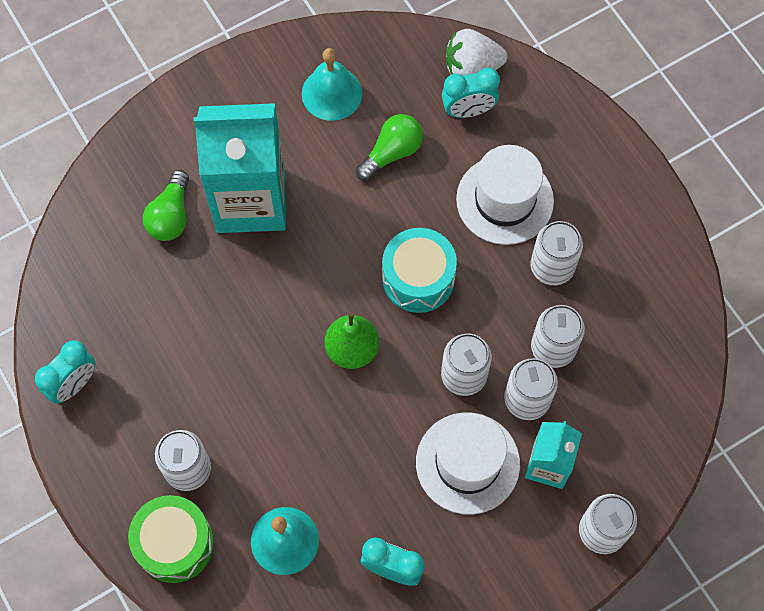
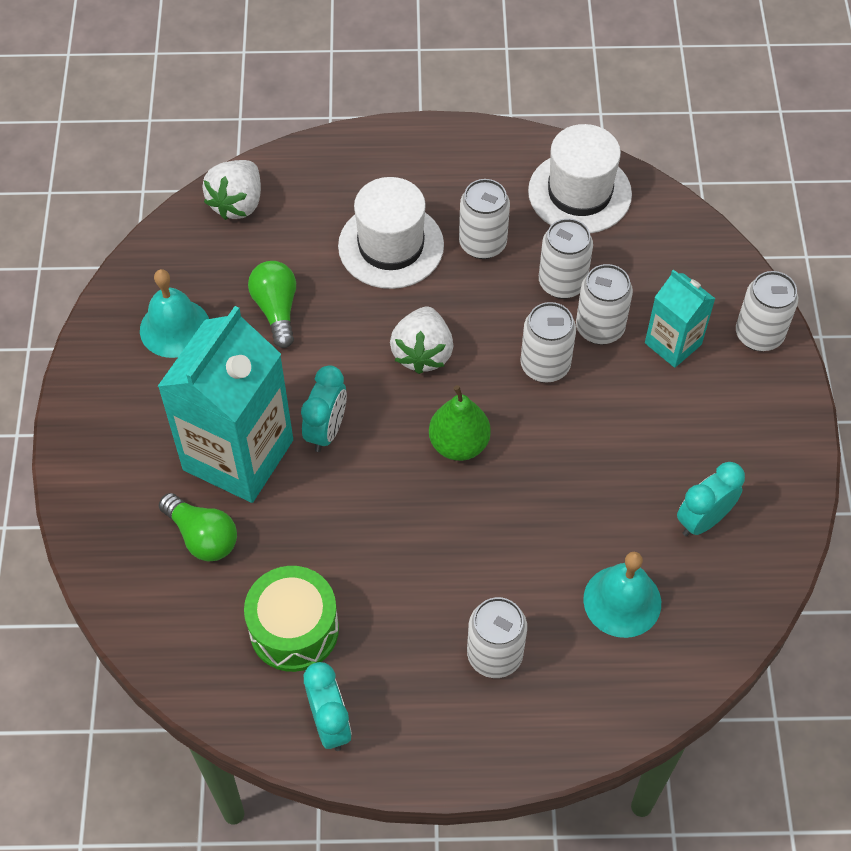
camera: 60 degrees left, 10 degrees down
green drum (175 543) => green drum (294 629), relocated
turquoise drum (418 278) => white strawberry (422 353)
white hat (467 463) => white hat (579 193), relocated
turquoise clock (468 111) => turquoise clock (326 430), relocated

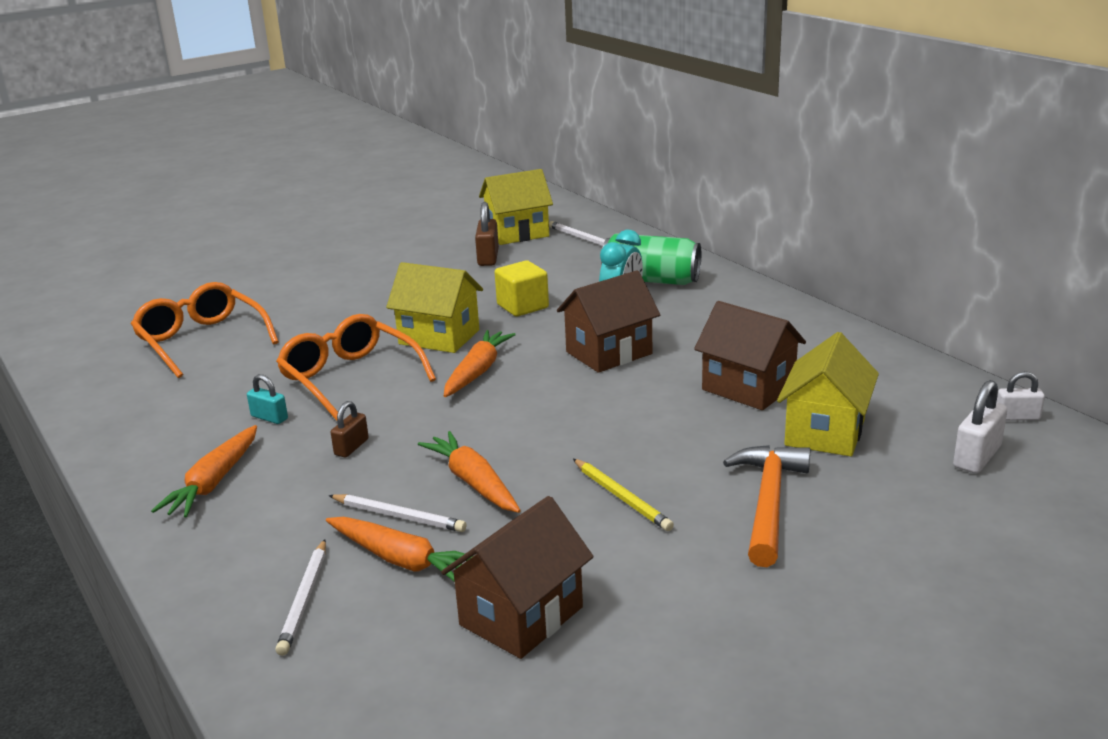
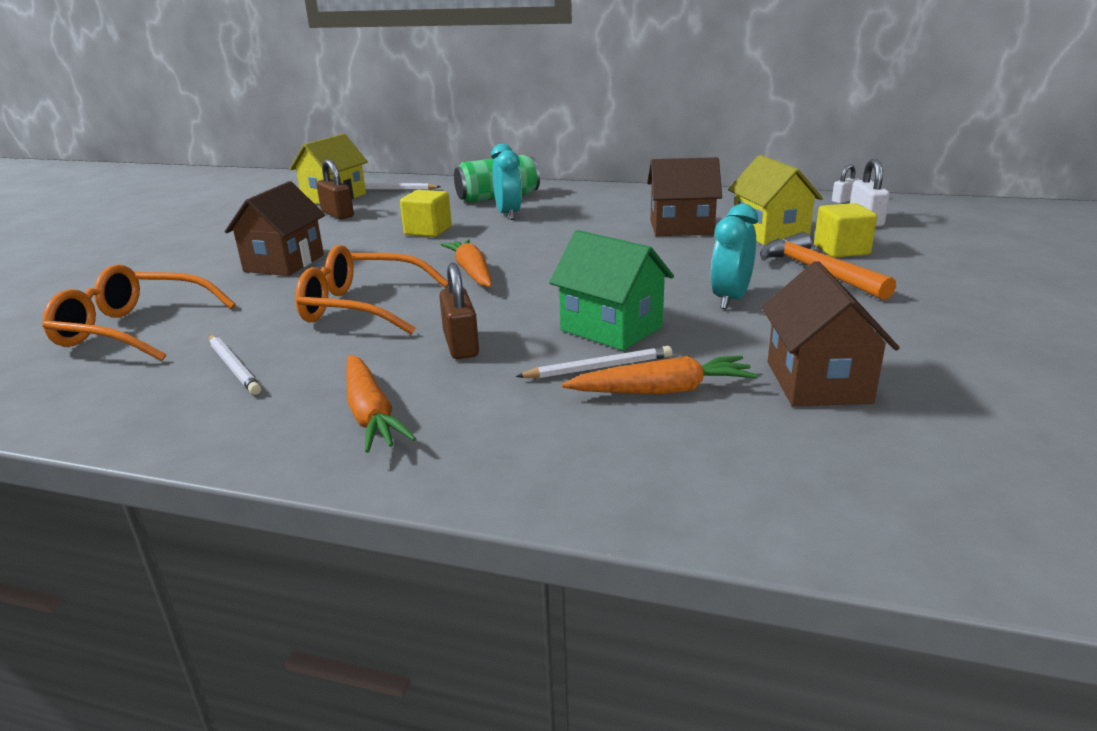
camera: 40 degrees left, 0 degrees up
turquoise padlock (269 417) => nothing
white pencil (304 599) => white pencil (233 366), relocated
brown padlock (351 447) => brown padlock (461 344), x1.56
yellow house (439 337) => nothing
orange carrot (473 482) => green house (611 328)
brown house (609 353) => brown house (284 263), relocated
yellow pencil (621 497) => turquoise clock (730 299)
nothing => yellow cube (841 250)

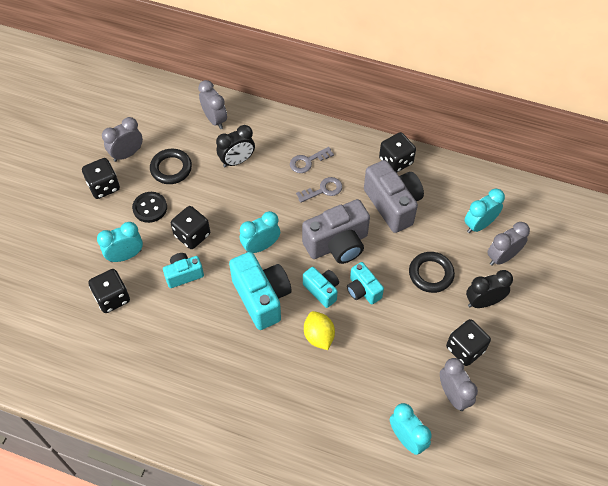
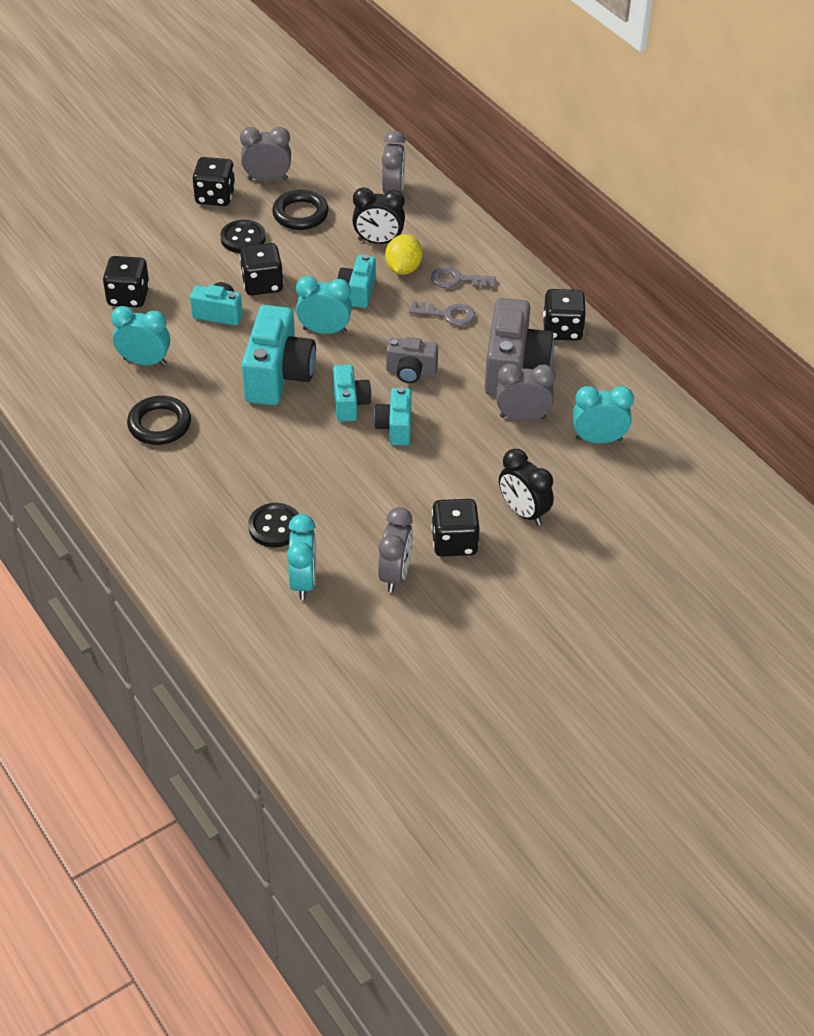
camera: 35 degrees right, 10 degrees down
turquoise clock (125 255) => turquoise clock (145 361), relocated
grey camera (337 244) => grey camera (411 372), x0.56
yellow lemon (319 336) => yellow lemon (403 268), relocated
black ring (431 274) => black ring (159 424), relocated
black clock (483 302) => black clock (523 512), 150 degrees counterclockwise
grey clock (502 257) => grey clock (522 417), relocated
nothing => black button (275 527)
nothing => turquoise camera (358 292)

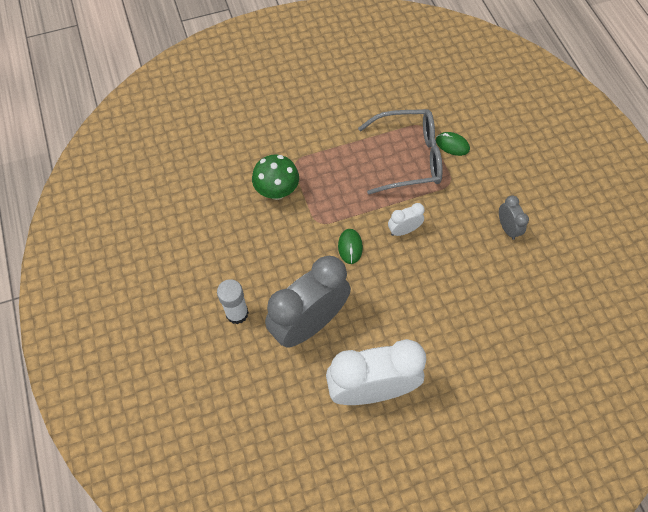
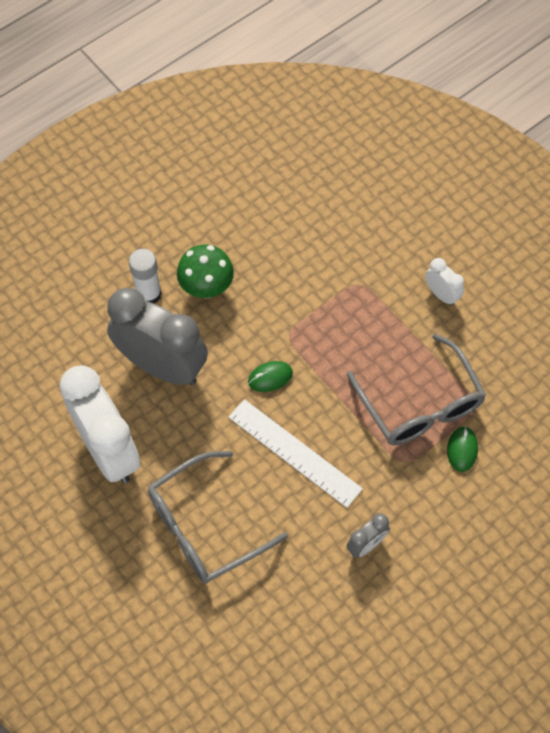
camera: 70 degrees right, 0 degrees up
green mushroom (277 191) => green mushroom (206 288), relocated
white clock (403 230) => white clock (441 294), relocated
nothing => grey glasses (205 526)
nothing => white ruler (294 452)

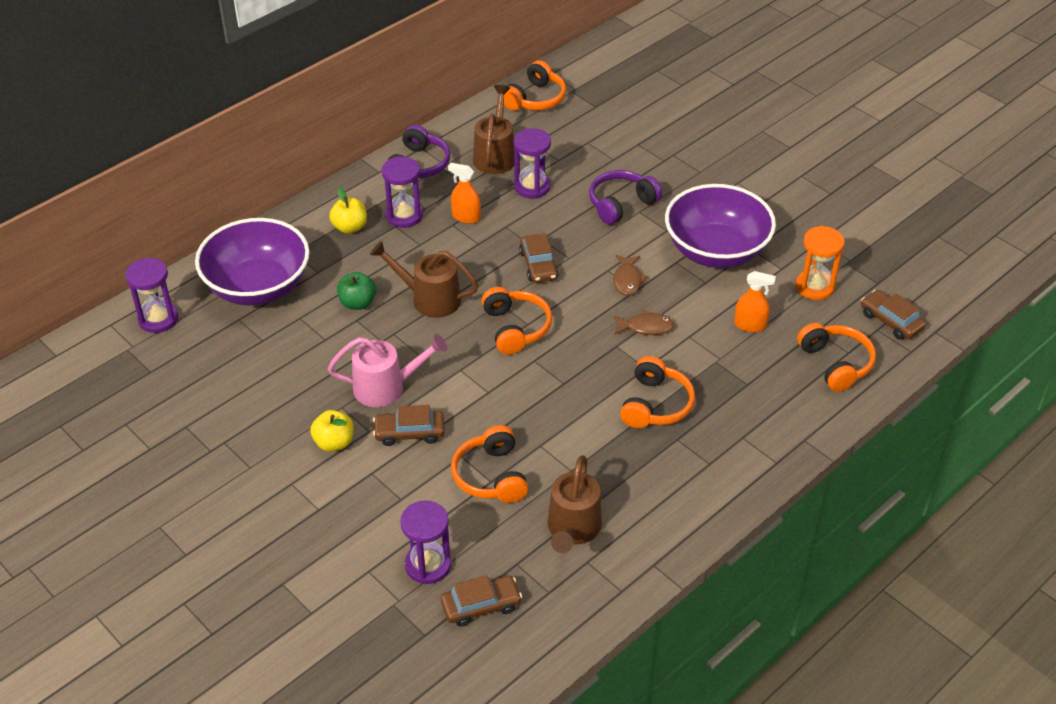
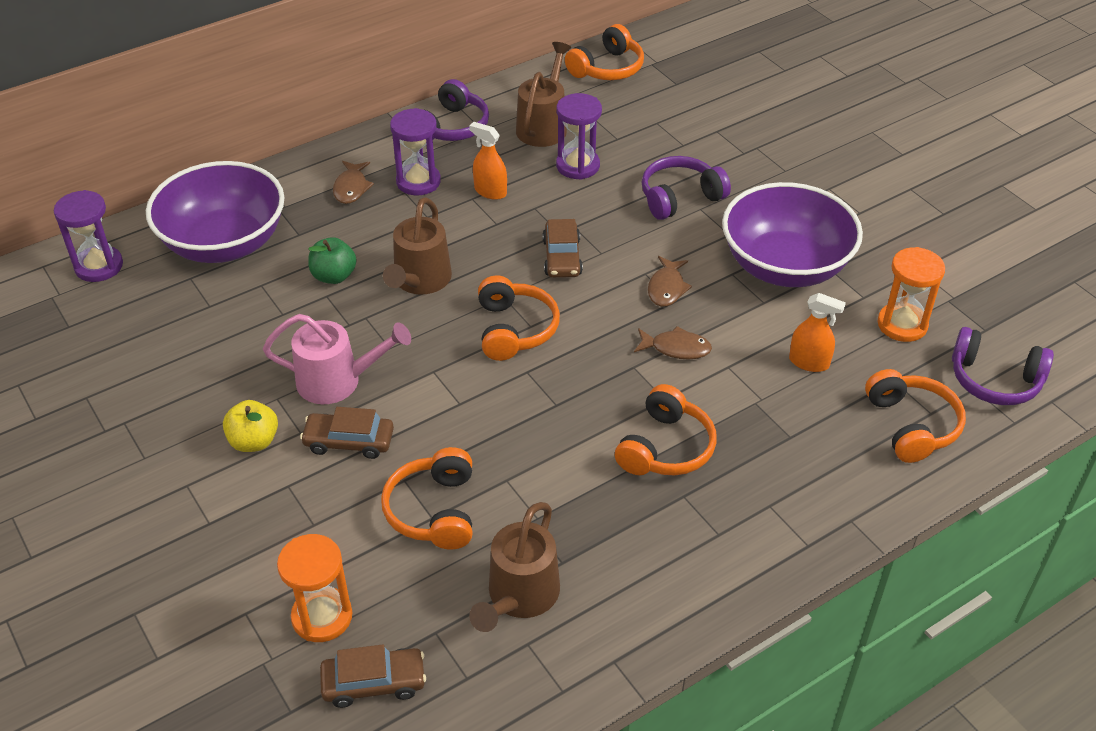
camera: 10 degrees right, 0 degrees up
yellow apple (350 227) => brown fish (351 188)
brown watering can (429 299) => brown watering can (420 281), 105 degrees counterclockwise
purple hourglass (428 565) => orange hourglass (322 617)
brown car (891 321) => purple headphones (994 380)

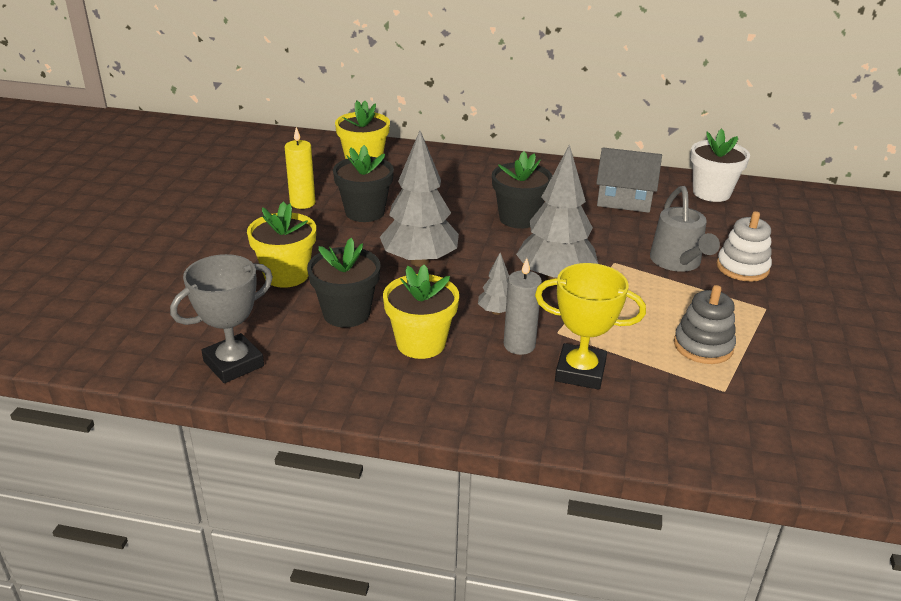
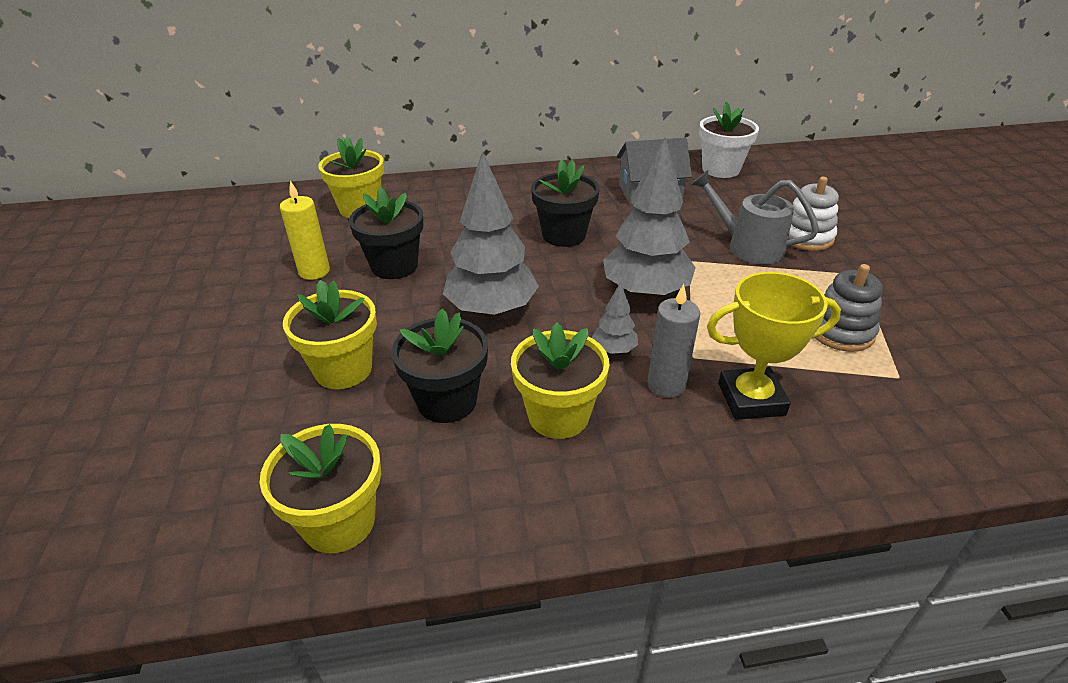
camera: 20 degrees left, 5 degrees up
grey trophy (233 364) => yellow flower pot (339 522)
grey watering can (678 263) => grey watering can (747 246), 150 degrees clockwise

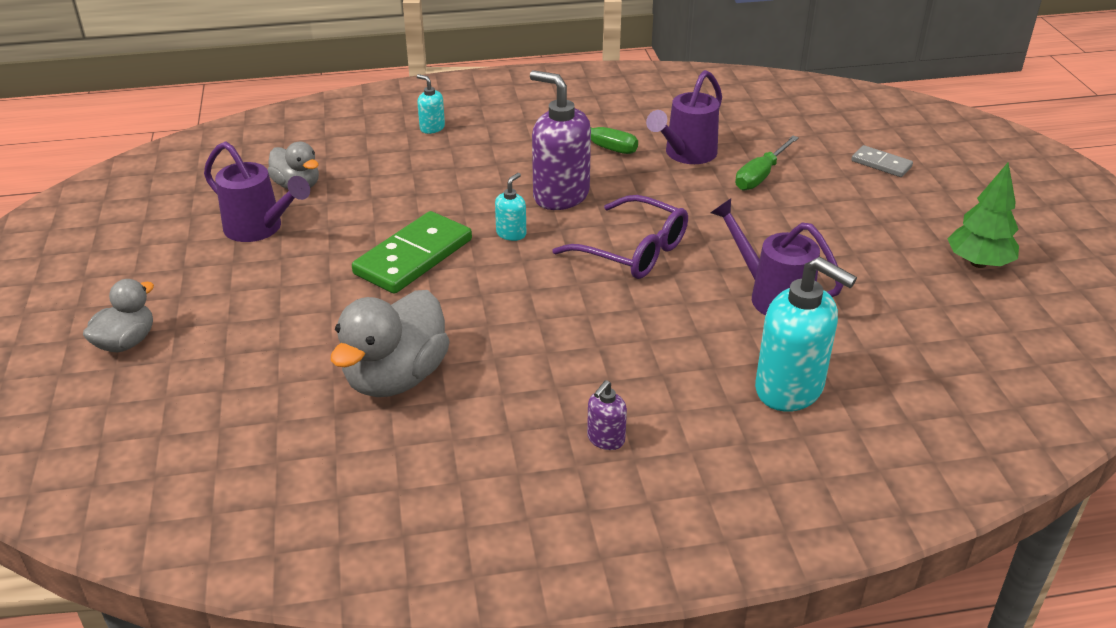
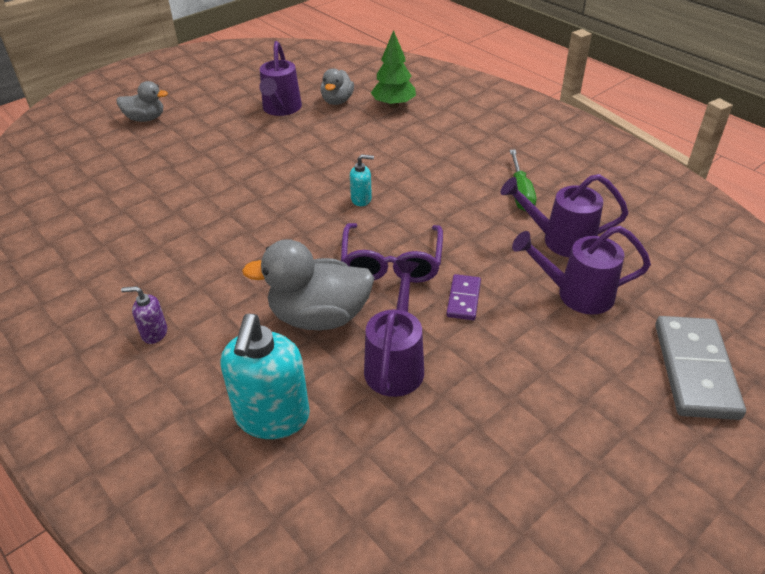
camera: 60 degrees right, 5 degrees up
grey duck (396 377) => grey duck (319 317), relocated
green domino (413 257) => nothing
turquoise soap dispenser (432 128) => nothing
purple soap dispenser (560 195) => nothing
green screwdriver (761 176) => purple watering can (577 294)
grey domino (881 164) => grey domino (695 370), x1.91
green tree (978 263) => green tree (393 105), relocated
nothing => purple domino (463 299)

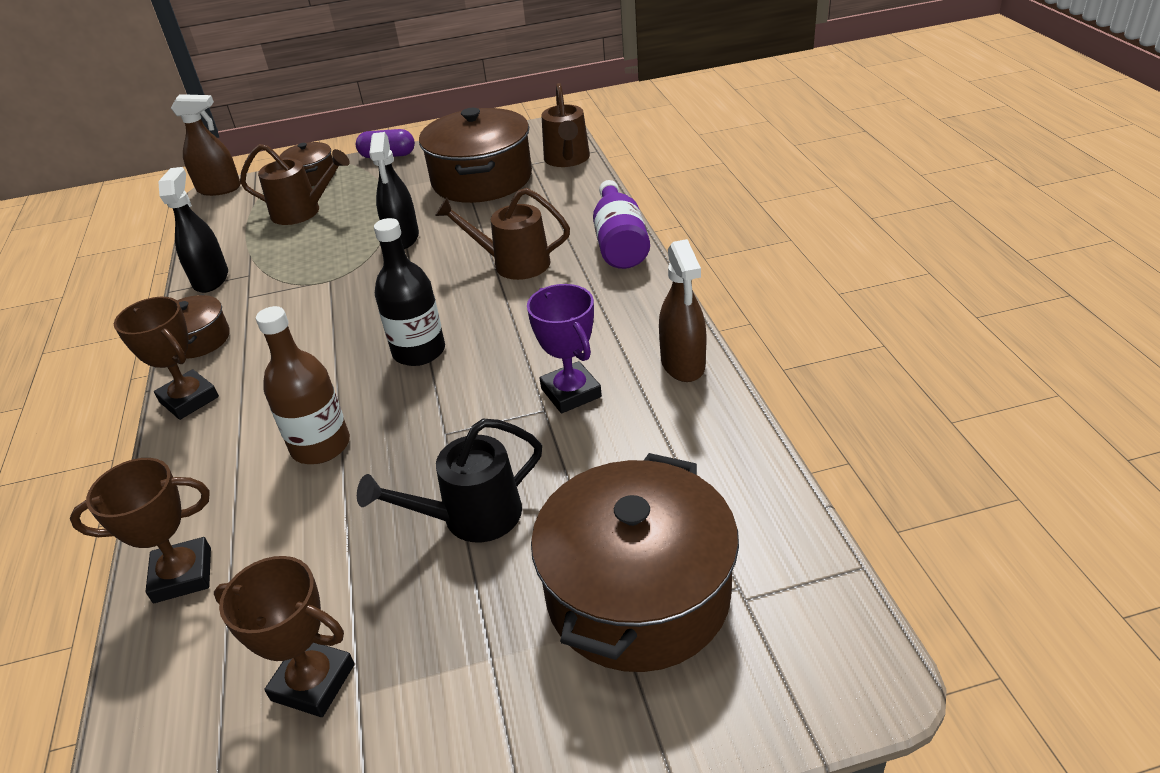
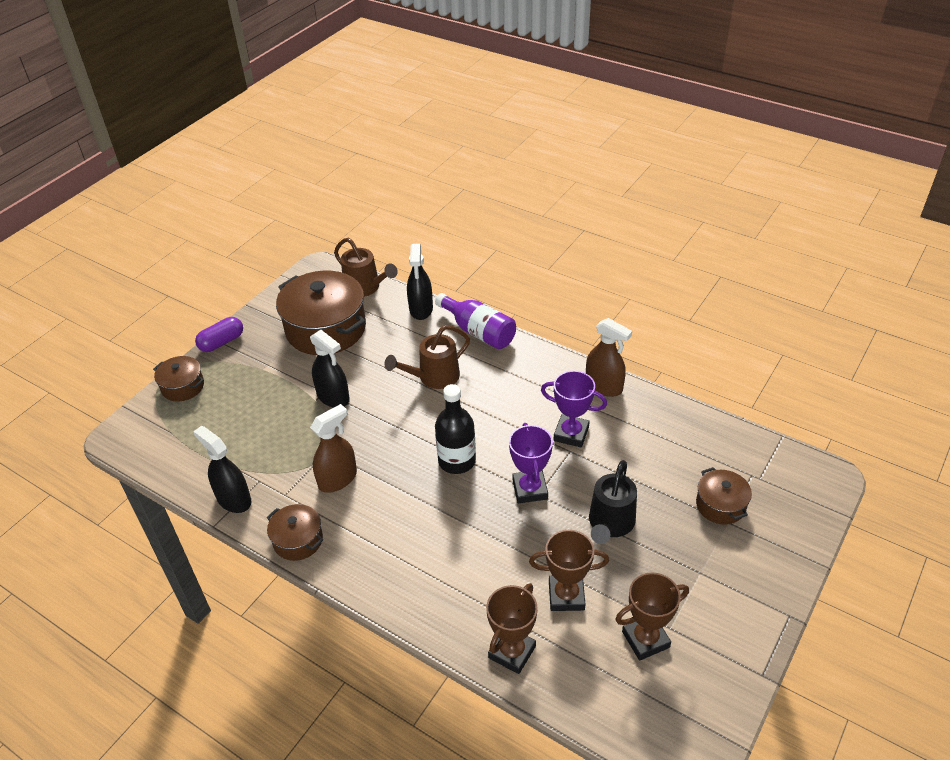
camera: 45 degrees left, 5 degrees up
brown trophy (189 399) => brown trophy (566 596), relocated
brown spray bottle (219 189) => brown spray bottle (338 479), relocated
brown watering can (303 212) => nothing
brown bottle (320 446) => nothing
brown pot (638 594) => brown pot (720 505), x0.50
nothing => black spray bottle (421 309)
nothing => purple trophy (530 489)

